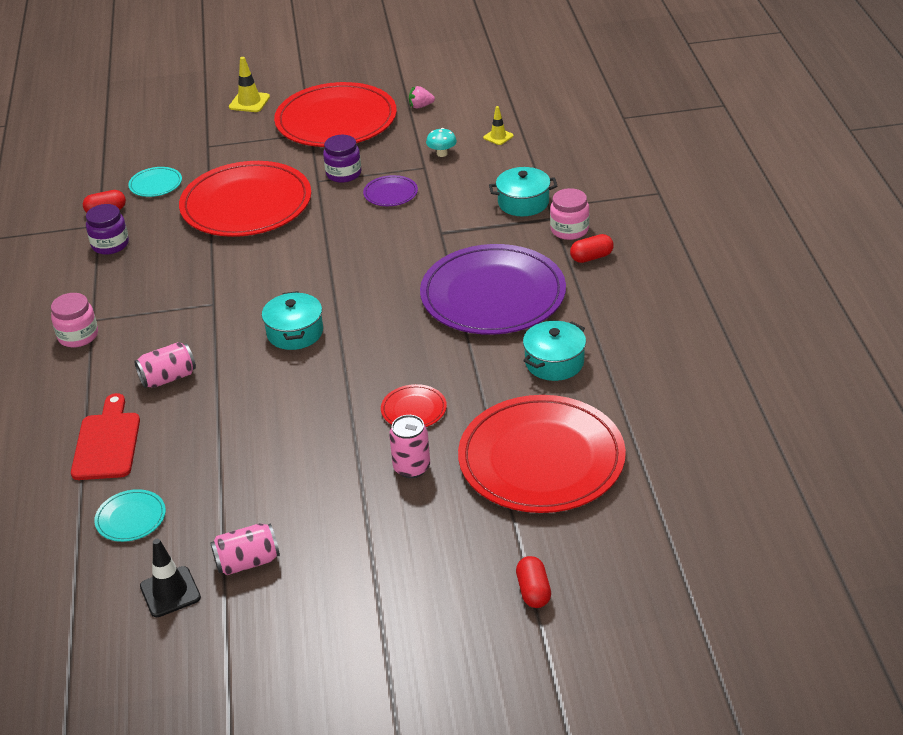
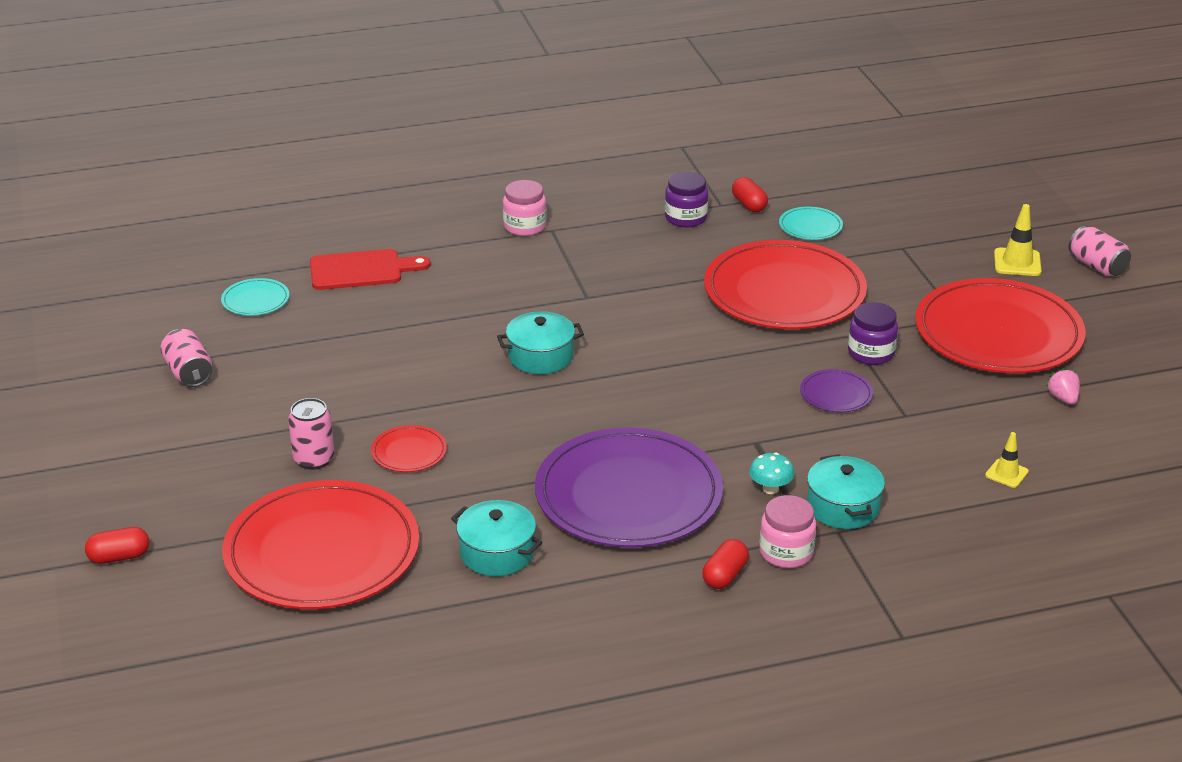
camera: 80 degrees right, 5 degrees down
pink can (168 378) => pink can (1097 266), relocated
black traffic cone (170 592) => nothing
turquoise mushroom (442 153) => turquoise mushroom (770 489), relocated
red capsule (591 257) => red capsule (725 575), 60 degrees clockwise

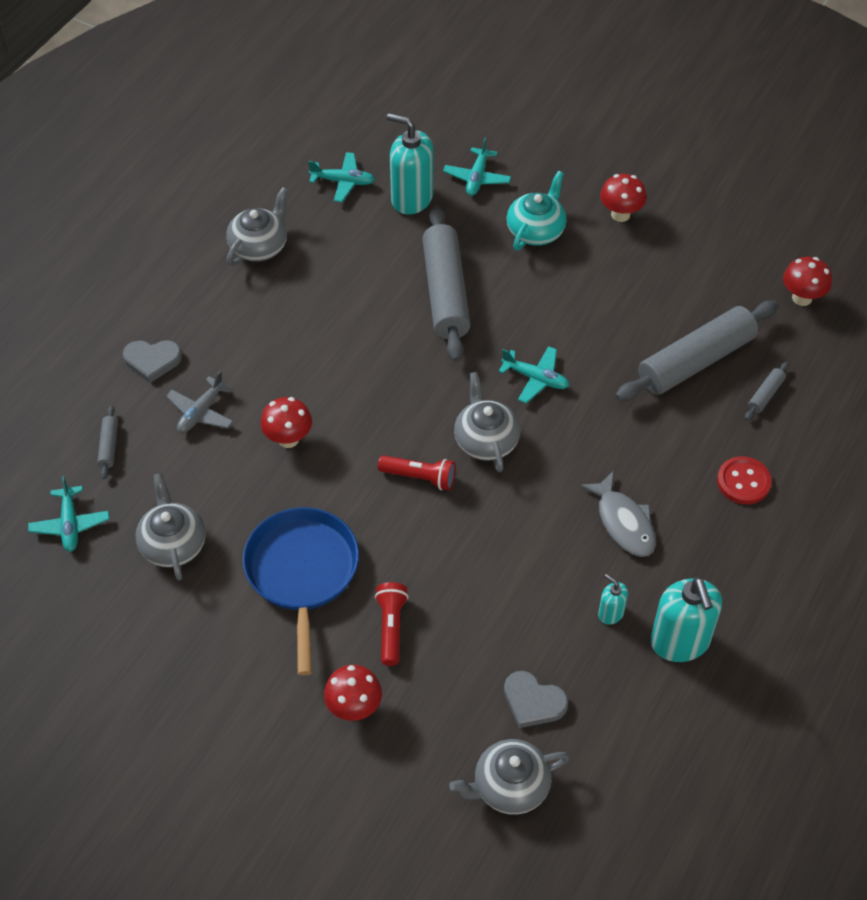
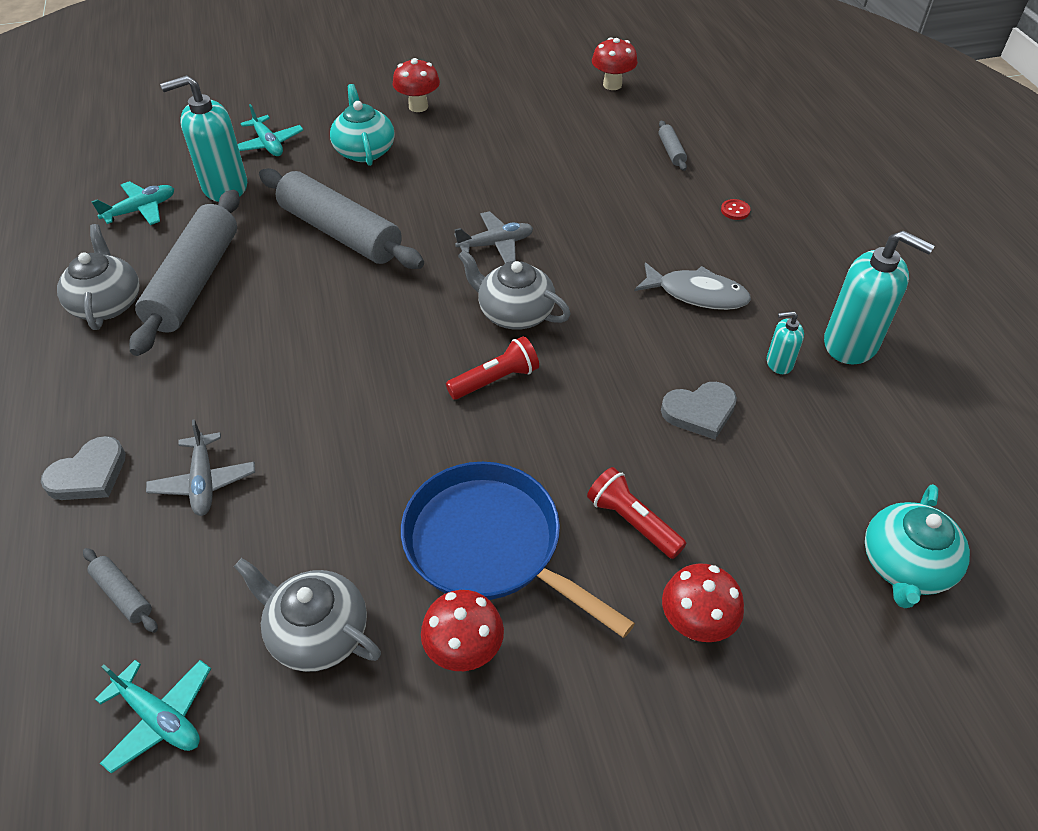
camera: 45 degrees left, 5 degrees down
red mushroom (288 439) => red mushroom (464 652), relocated
grey teapot (509 786) => turquoise teapot (905 566)
turquoise plane (535 378) => grey plane (496 244)
grey heart (533 702) => grey heart (700 412), relocated
grey rolling pin (695 361) => grey rolling pin (195 282), relocated
red button (743 482) => red button (735 210), x0.53

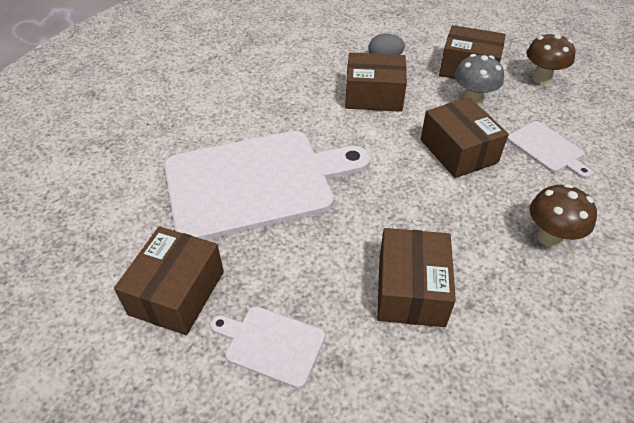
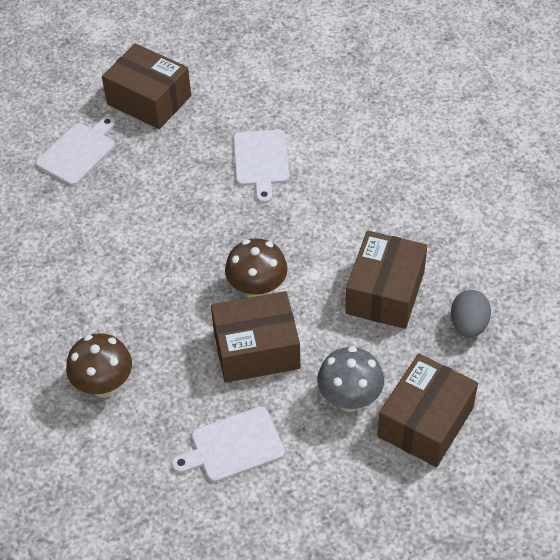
camera: 105 degrees right, 5 degrees up
white cutting board (256 182) => white cutting board (261 161), x0.44
brown box (411 290) => nothing
brown mushroom (541 78) => brown mushroom (257 290), relocated

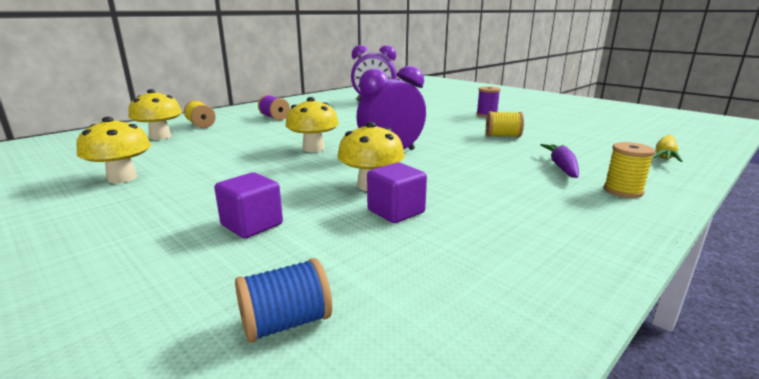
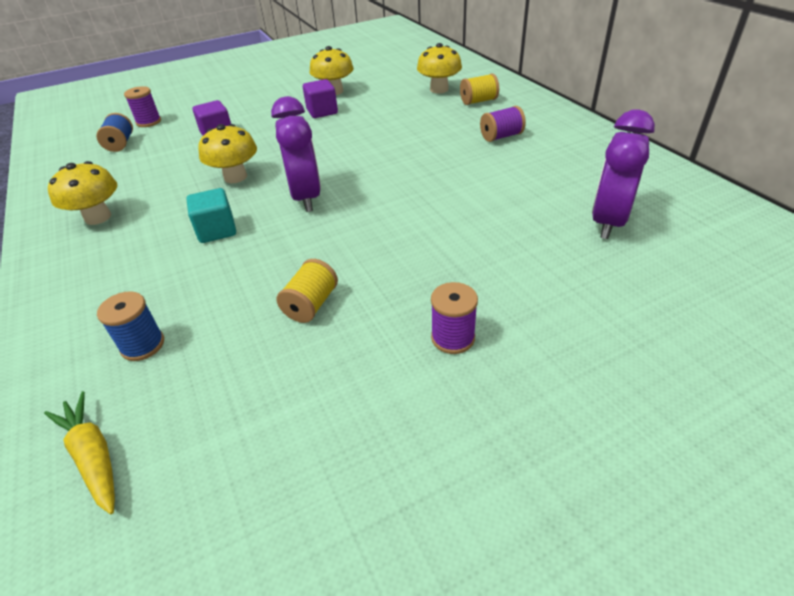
camera: 110 degrees right, 20 degrees up
yellow mushroom (313 148) => yellow mushroom (98 217), relocated
purple cube (396 211) => purple cube (322 111), relocated
purple carrot (562 167) => nothing
yellow spool (623 191) => nothing
nothing => blue spool (143 345)
nothing => purple spool (149 122)
nothing => turquoise cube (217 230)

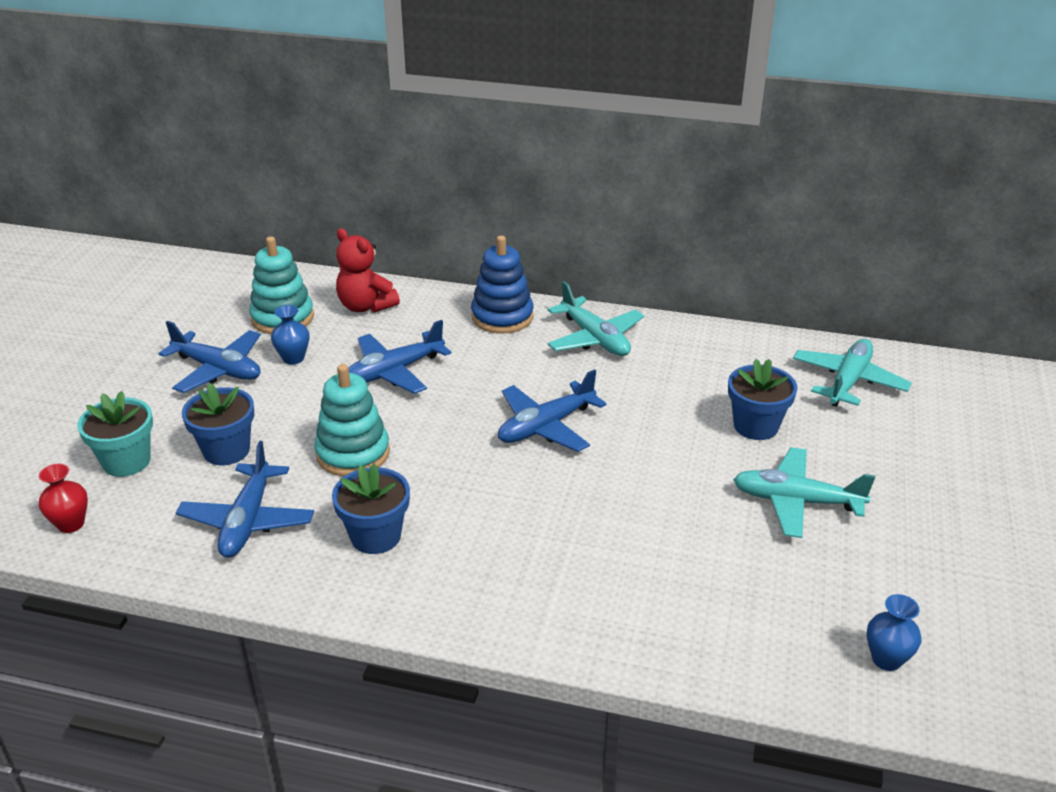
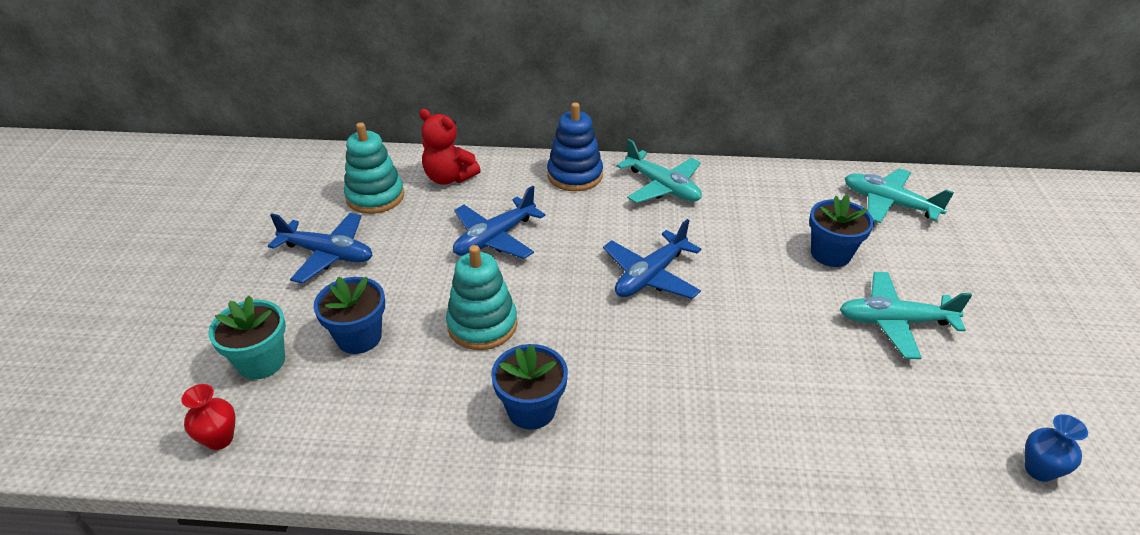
camera: 10 degrees left, 5 degrees up
blue plane (247 521) => nothing
blue vase (293 358) => nothing
turquoise plane (848 381) => turquoise plane (888 204), 75 degrees counterclockwise

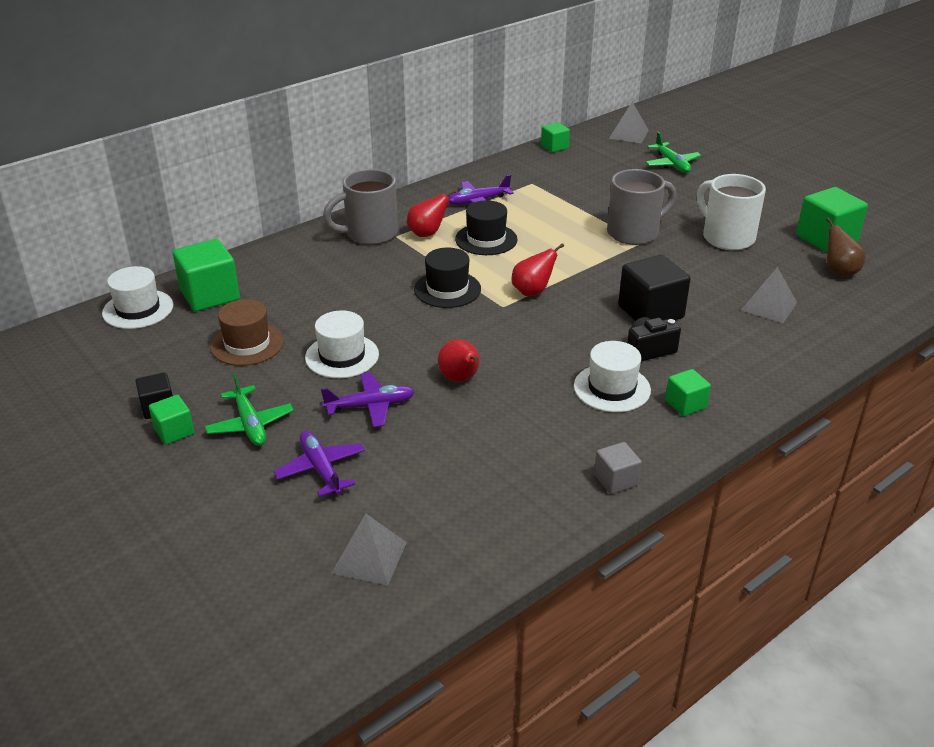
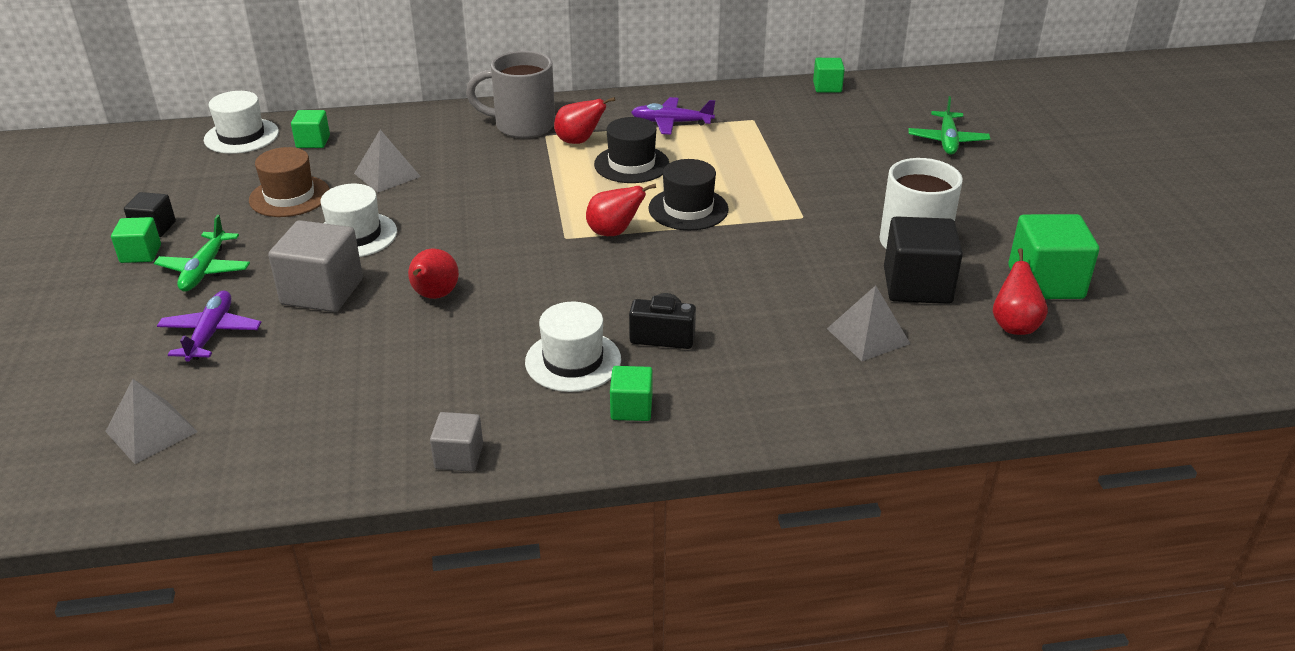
camera: 30 degrees right, 0 degrees up
green cube (210 295) => green cube (313 141), x0.55
purple plane (370 406) => grey cube (322 292)
black hat (447 289) => black hat (688 209), relocated
grey mug (634 233) => nothing
grey pyramid (628 134) => grey pyramid (387 175), relocated
black cube (650 312) => black cube (917 286), relocated
brown pear (839 271) => red pear (1014 326)

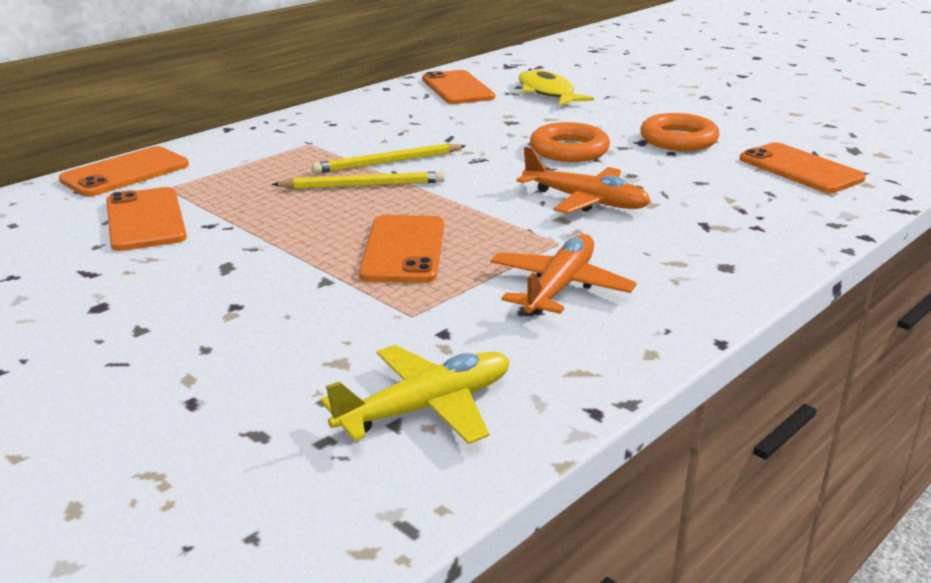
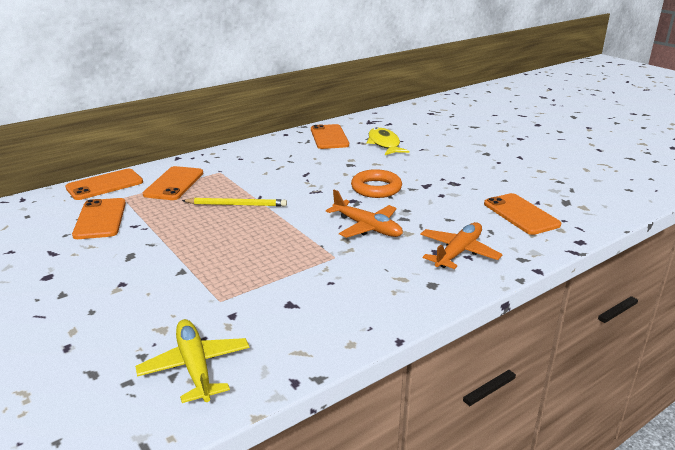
camera: 10 degrees right, 0 degrees up
yellow pencil (388 162) => nothing
yellow plane (426 408) => yellow plane (195 367), 90 degrees counterclockwise
orange phone (403 250) => orange phone (174 184), relocated
orange plane (560 287) => orange plane (458 252), relocated
orange ring (678 140) => nothing

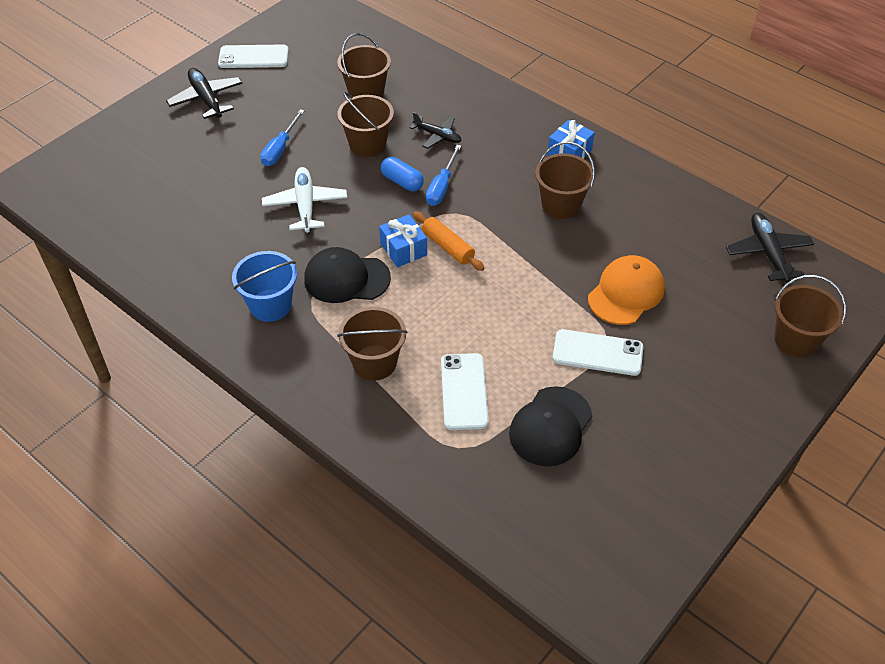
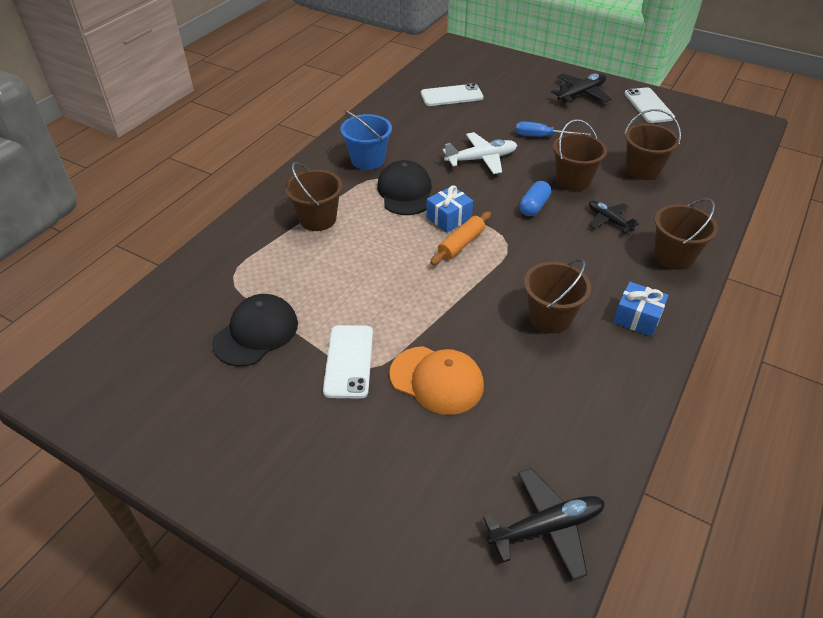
camera: 80 degrees right, 5 degrees down
black plane (438 136) => black plane (608 220), 120 degrees clockwise
blue screwdriver (441 187) => nothing
white phone (464 391) => white phone (451 96), relocated
black cap (550 426) => black cap (256 333), 105 degrees clockwise
brown bucket (796 340) => brown bucket (673 256), relocated

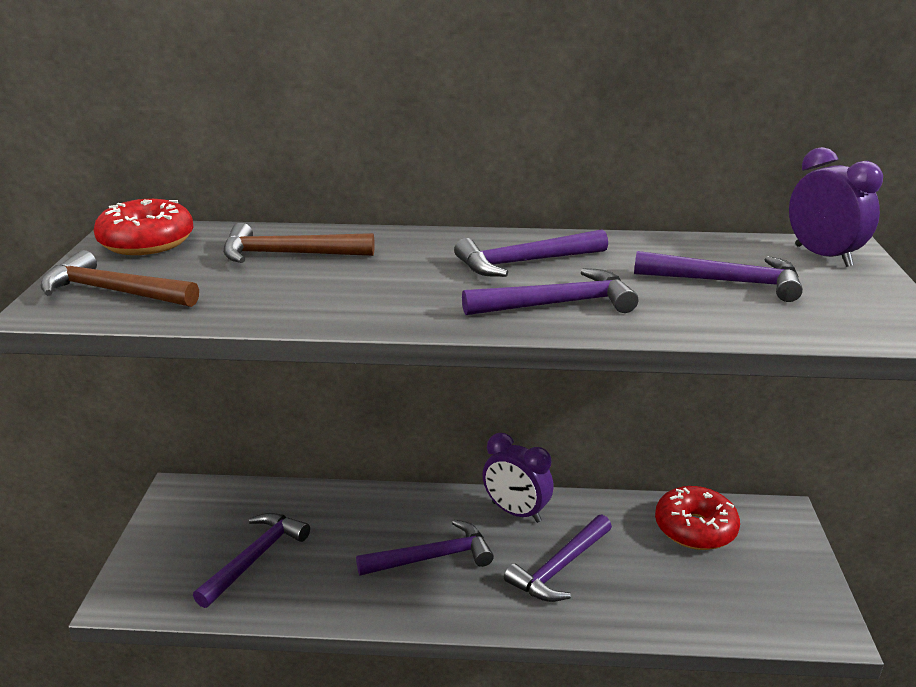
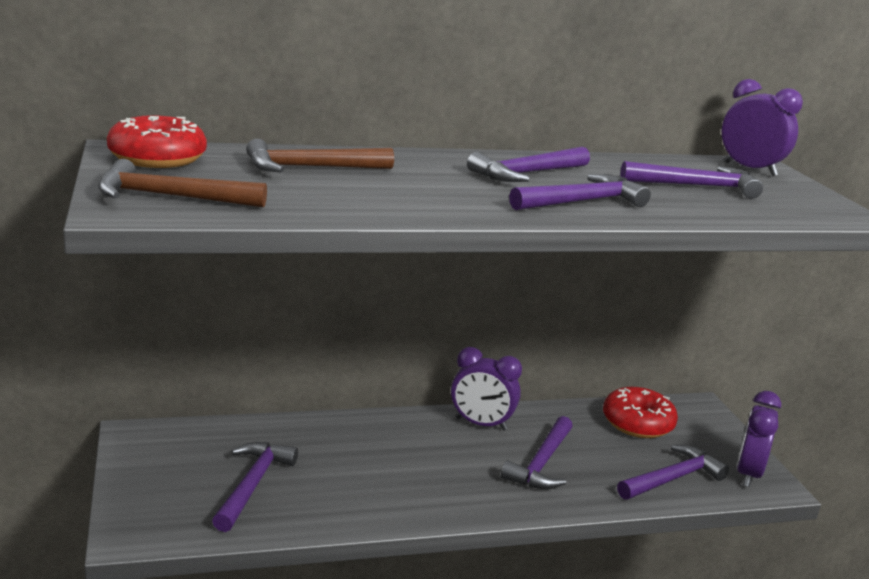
camera: 20 degrees left, 5 degrees down
purple hammer (432 557) => purple hammer (672 478), relocated
nothing => purple clock (748 473)

